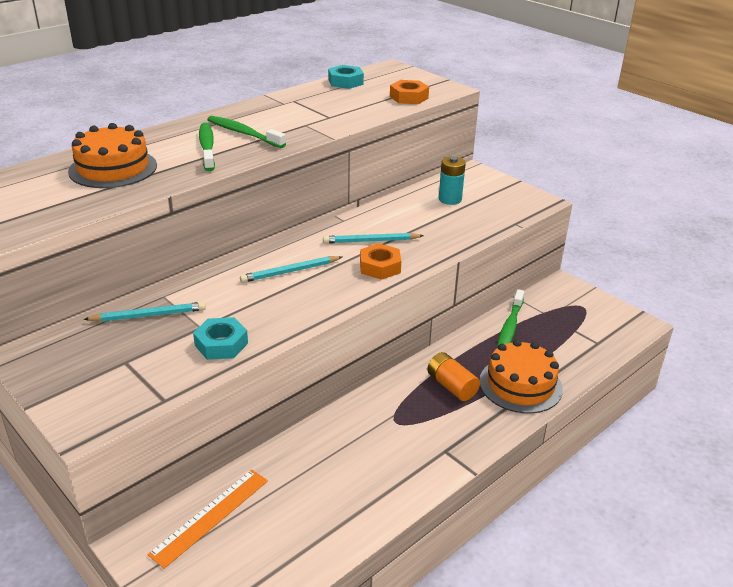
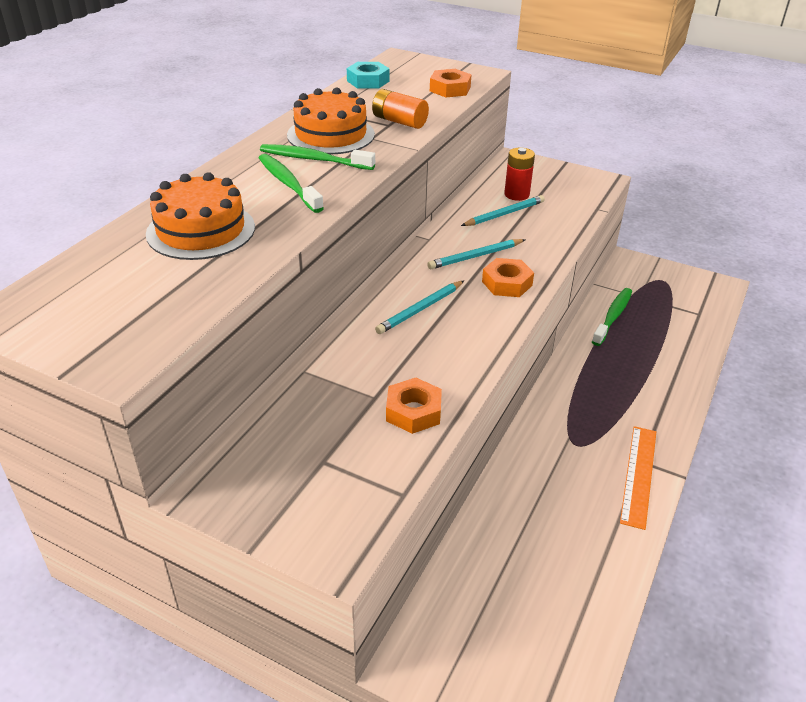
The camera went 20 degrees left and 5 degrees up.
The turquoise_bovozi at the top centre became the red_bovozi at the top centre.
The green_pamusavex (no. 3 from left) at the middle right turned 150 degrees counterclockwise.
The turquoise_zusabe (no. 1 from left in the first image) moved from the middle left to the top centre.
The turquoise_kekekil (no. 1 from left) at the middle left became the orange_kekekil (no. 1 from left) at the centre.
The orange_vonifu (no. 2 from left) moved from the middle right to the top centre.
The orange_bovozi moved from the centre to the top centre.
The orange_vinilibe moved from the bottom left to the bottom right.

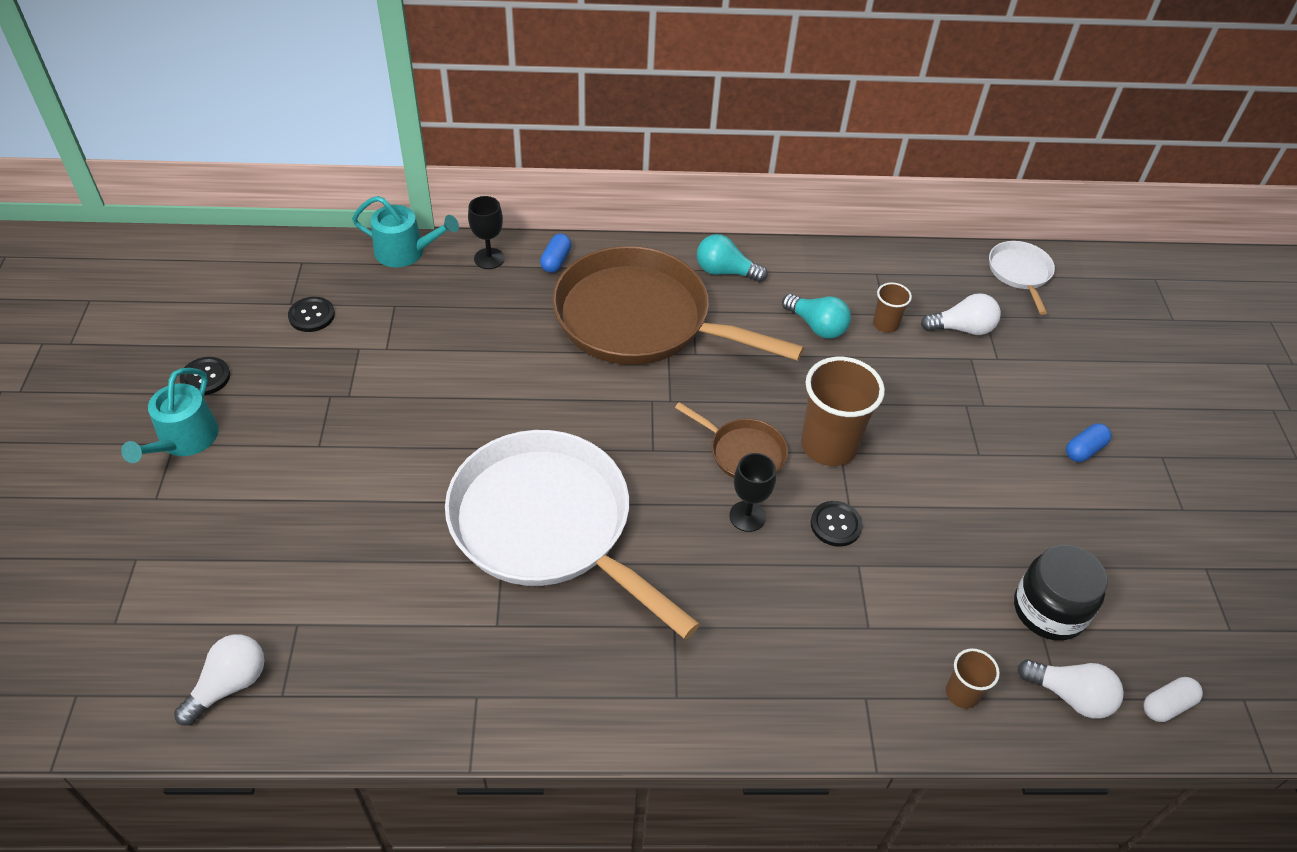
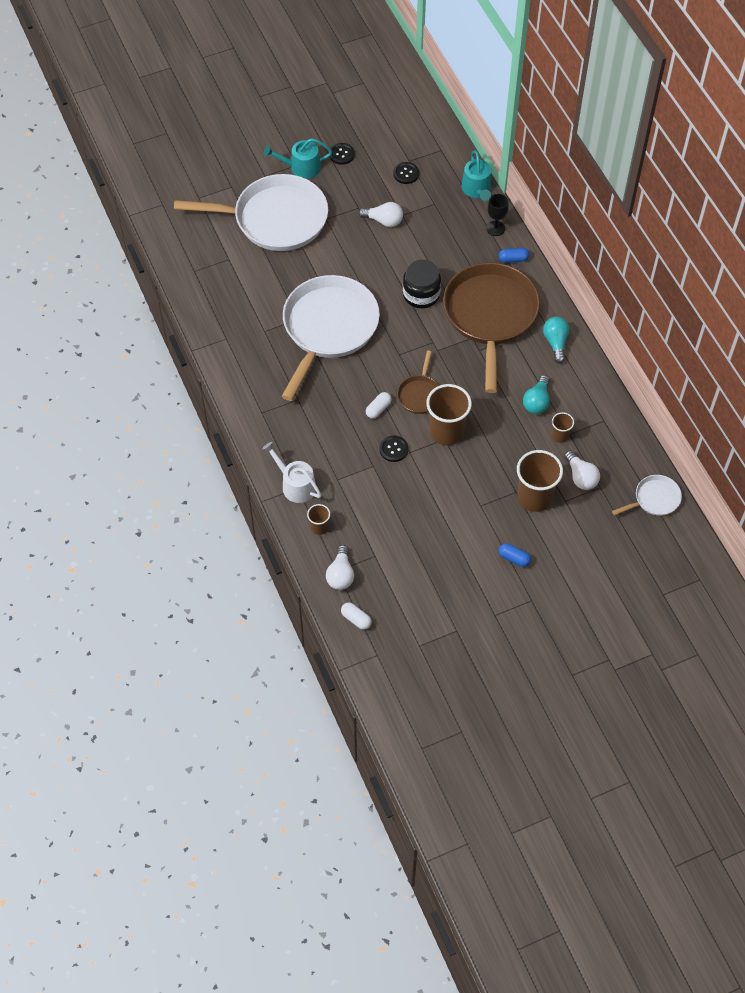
The camera went 70 degrees right and 10 degrees up.
The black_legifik (no. 2 from left) at the centre was replaced by the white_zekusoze (no. 2 from left) at the centre.
The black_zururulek moved from the bottom right to the top centre.
The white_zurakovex (no. 1 from left in the first image) moved from the bottom left to the top centre.
The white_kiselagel (no. 1 from left) at the top centre appeared.
The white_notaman at the centre appeared.
The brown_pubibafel (no. 3 from left) at the middle right appeared.

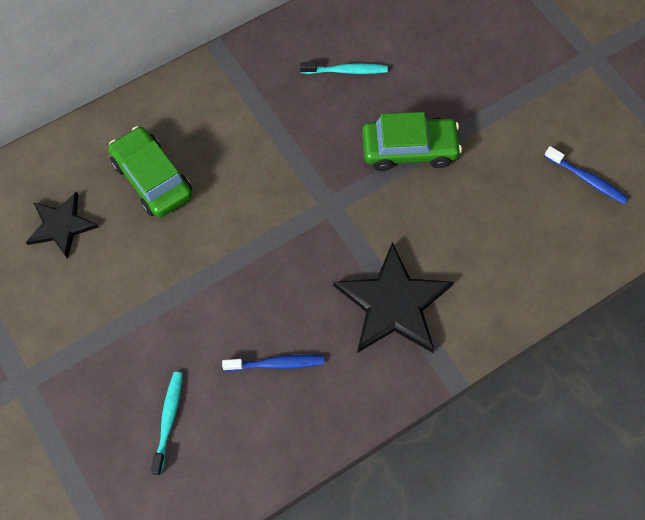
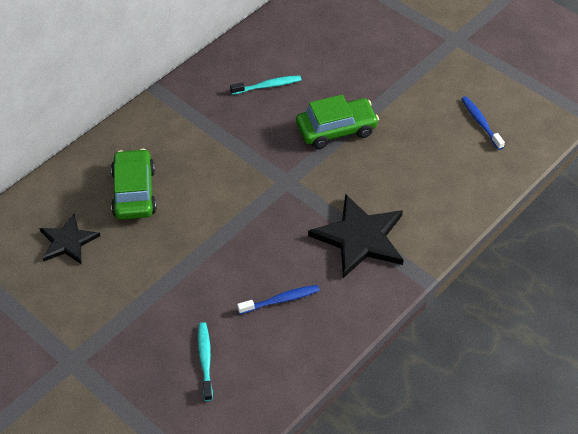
The camera went 15 degrees left and 15 degrees down.
The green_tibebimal (no. 1 from left) at the top left turned 45 degrees clockwise.
The blue_pamusavex (no. 2 from left) at the middle right turned 135 degrees counterclockwise.

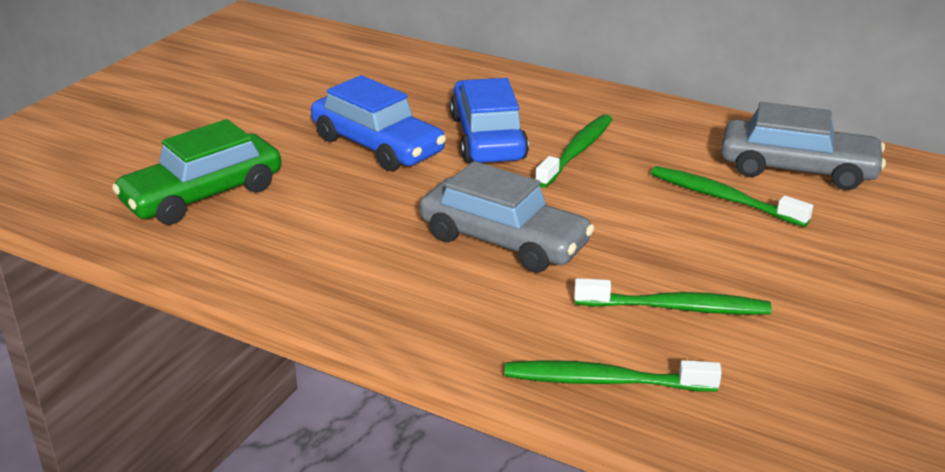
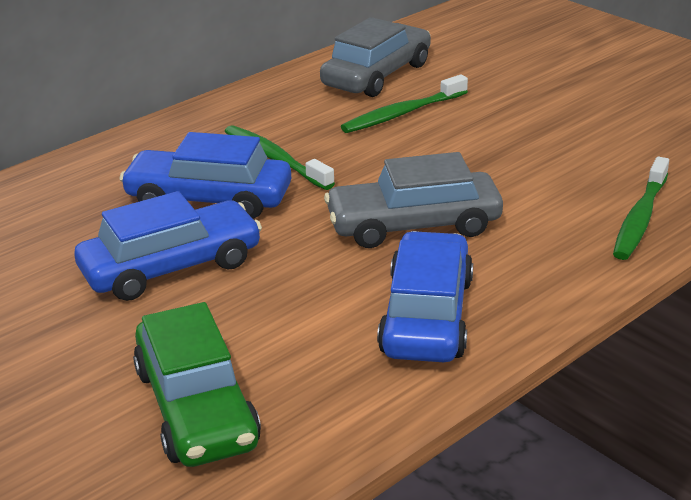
The camera went 70 degrees left and 0 degrees up.
The grey_tibebimal (no. 1 from left in the first image) at the centre turned 150 degrees counterclockwise.
The green_pamusavex (no. 3 from left) at the middle right disappeared.
The blue_tibebimal (no. 3 from left) at the centre appeared.

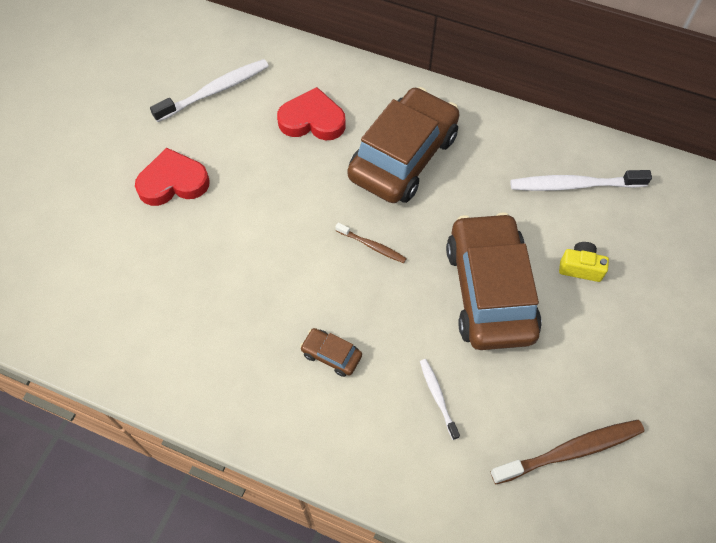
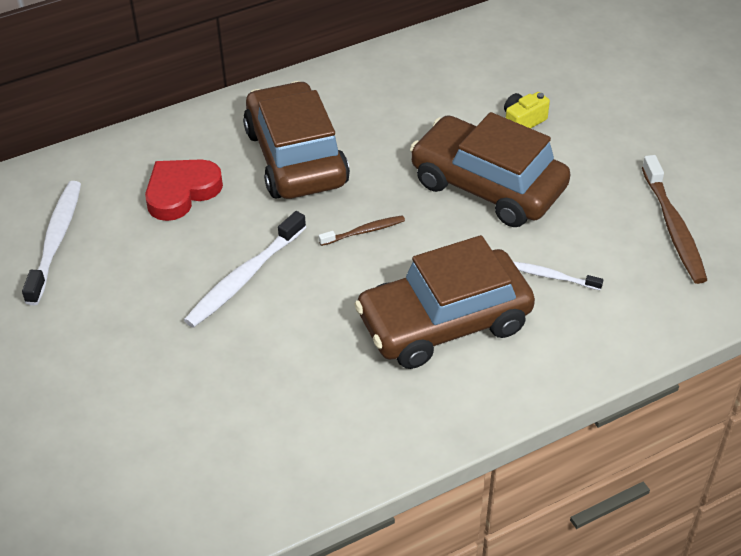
The camera went 50 degrees left and 15 degrees down.
The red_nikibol (no. 1 from left) at the top left disappeared.
The white_pamusavex (no. 3 from left in the first image) moved from the top right to the middle left.
The brown_tibebimal (no. 1 from left in the first image) at the centre changed to 2.49 times the size.
The brown_pamusavex (no. 2 from left) at the bottom right turned 150 degrees clockwise.

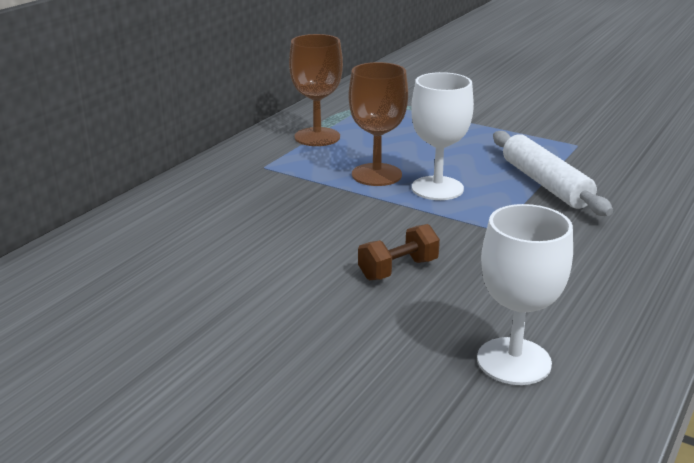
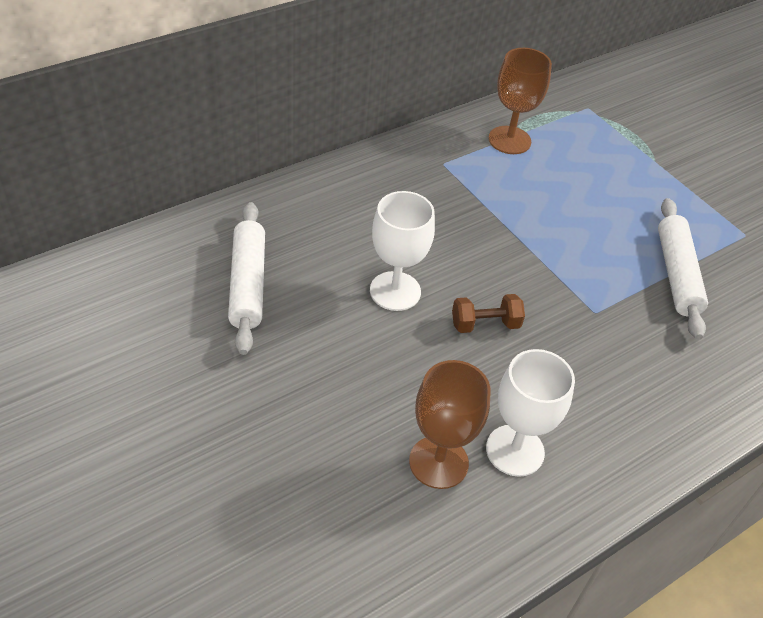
The camera went 20 degrees right and 20 degrees up.
The brown_legifik (no. 2 from left in the first image) moved from the top centre to the bottom centre.
The white_legifik (no. 1 from left) moved from the top centre to the centre.
The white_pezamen (no. 1 from left) at the middle left appeared.

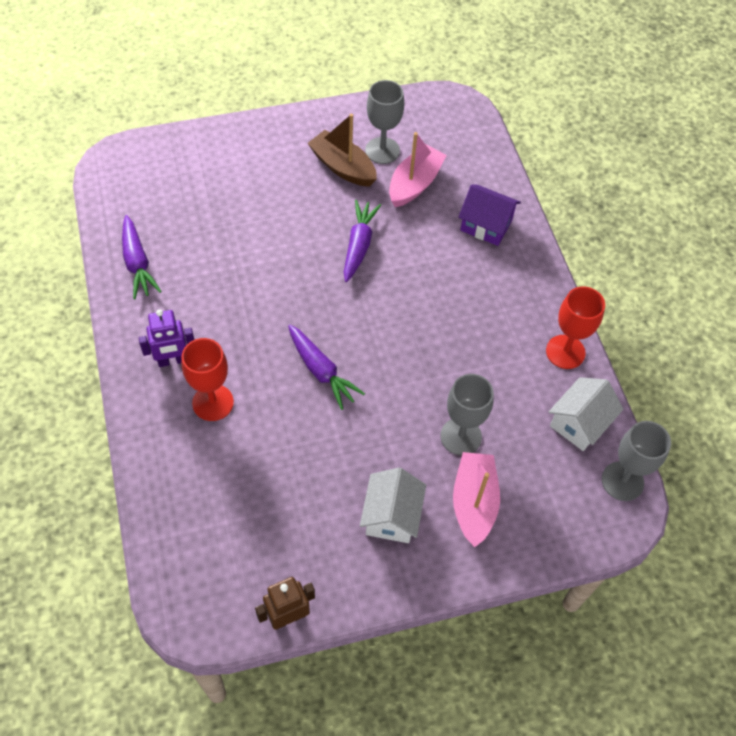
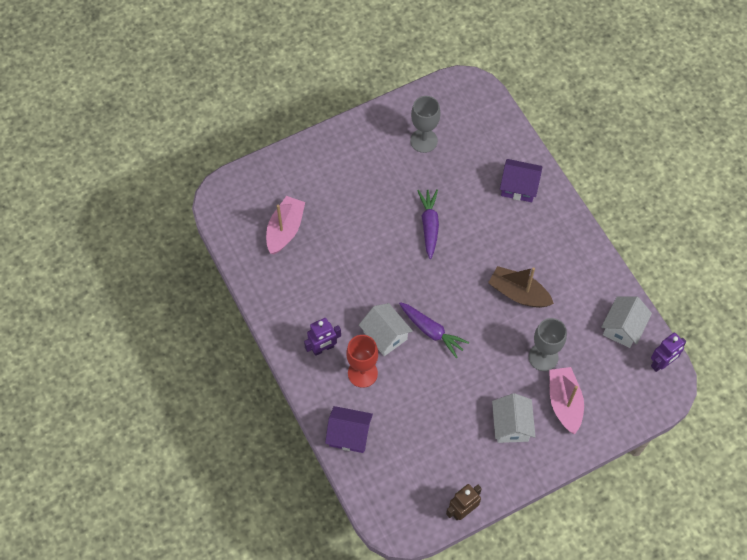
The camera went 10 degrees left and 5 degrees up.
The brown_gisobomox moved from the top centre to the middle right.
The pink_gisobomox (no. 1 from left) moved from the top centre to the centre.
The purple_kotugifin (no. 1 from left) at the middle left disappeared.
The red_legifik (no. 2 from left) at the middle right disappeared.
The grey_legifik (no. 3 from left) at the middle right was replaced by the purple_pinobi (no. 2 from left) at the middle right.
The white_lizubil (no. 1 from left) at the centre appeared.
The purple_lizubil (no. 1 from left) at the bottom centre appeared.

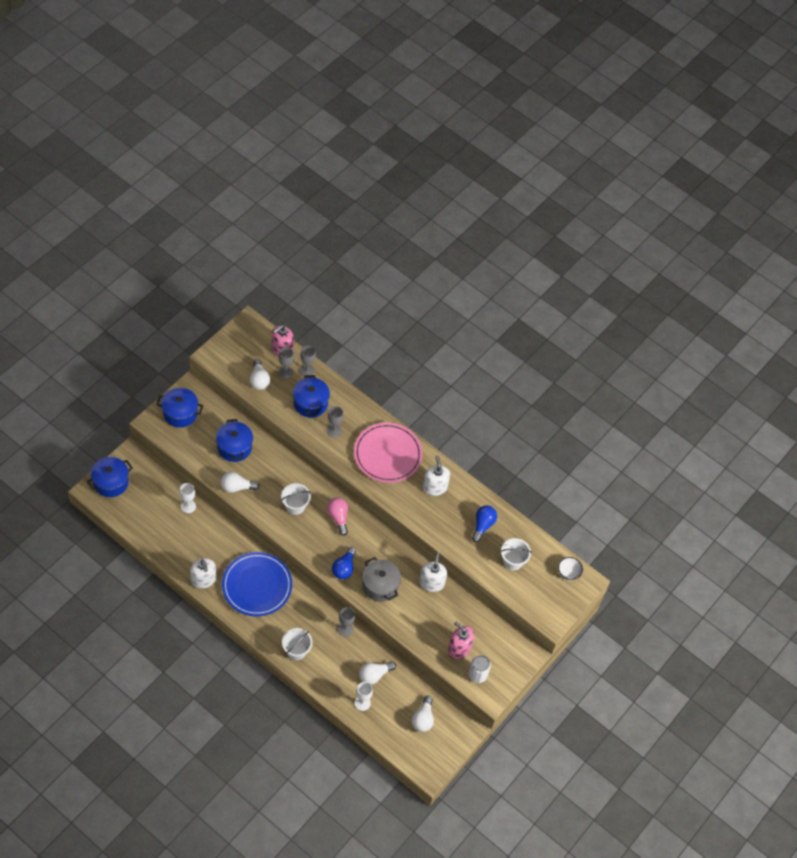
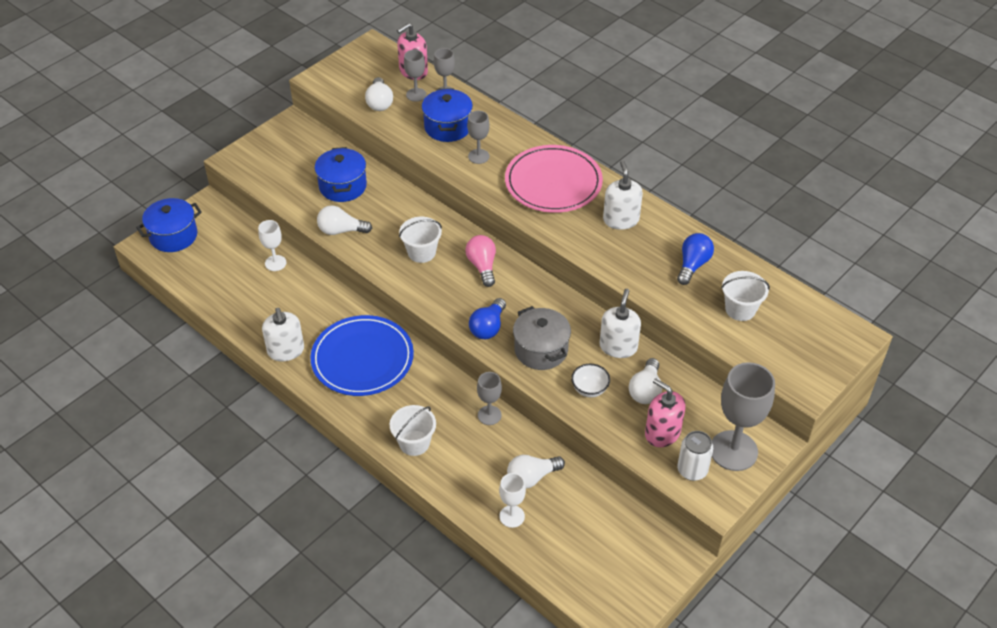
The camera went 10 degrees right and 10 degrees down.
The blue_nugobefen (no. 2 from left) at the middle left disappeared.
The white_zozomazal moved from the middle right to the centre.
The white_zurakovex (no. 4 from left) moved from the bottom centre to the centre.
The grey_legifik (no. 5 from left) at the middle right appeared.

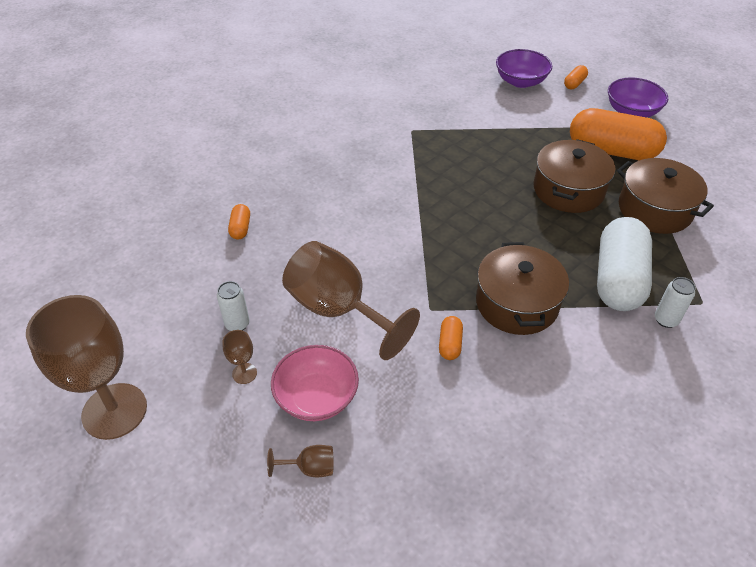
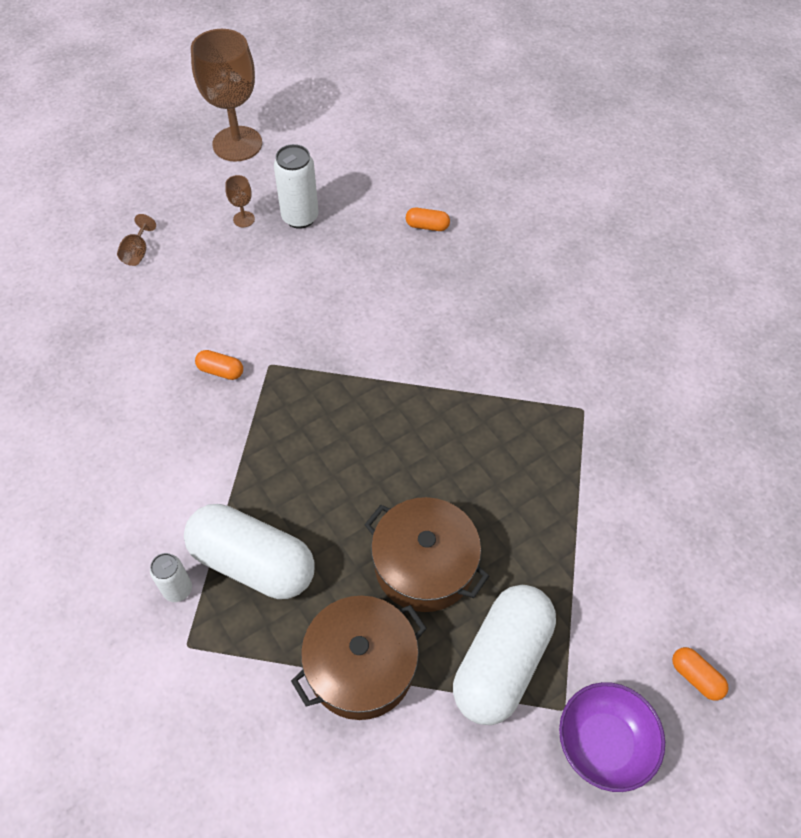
The camera went 100 degrees right and 10 degrees up.
The purple_zozomazal (no. 1 from left) at the top right disappeared.
The orange_zekusoze (no. 4 from left) at the top right became the white_zekusoze (no. 2 from left) at the bottom centre.
The brown_legifik (no. 4 from left) at the centre disappeared.
The brown_nugobefen (no. 1 from left) at the middle right disappeared.
The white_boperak (no. 1 from left in the first image) at the middle left changed to 1.62 times the size.
The pink_zozomazal at the bottom centre disappeared.

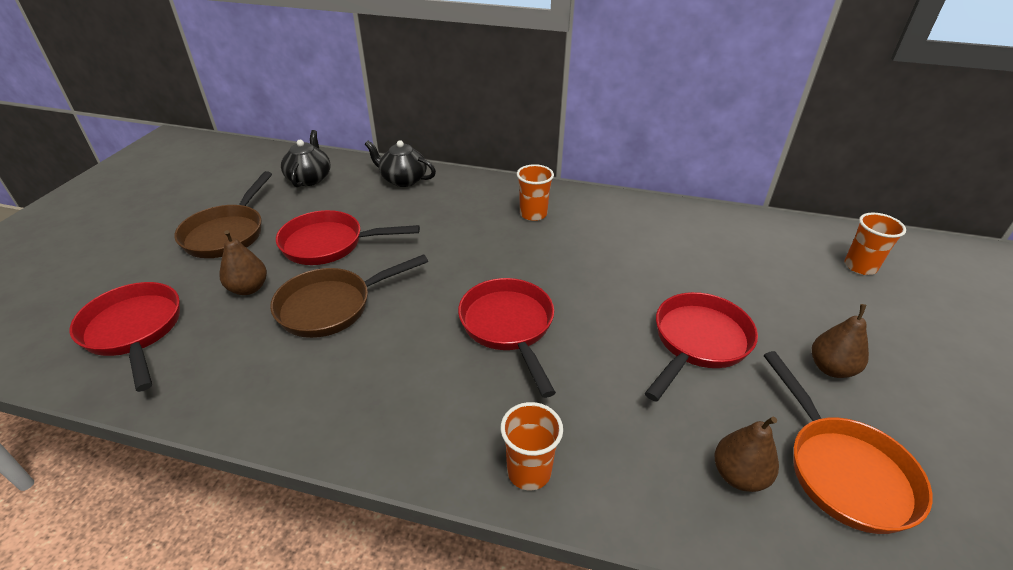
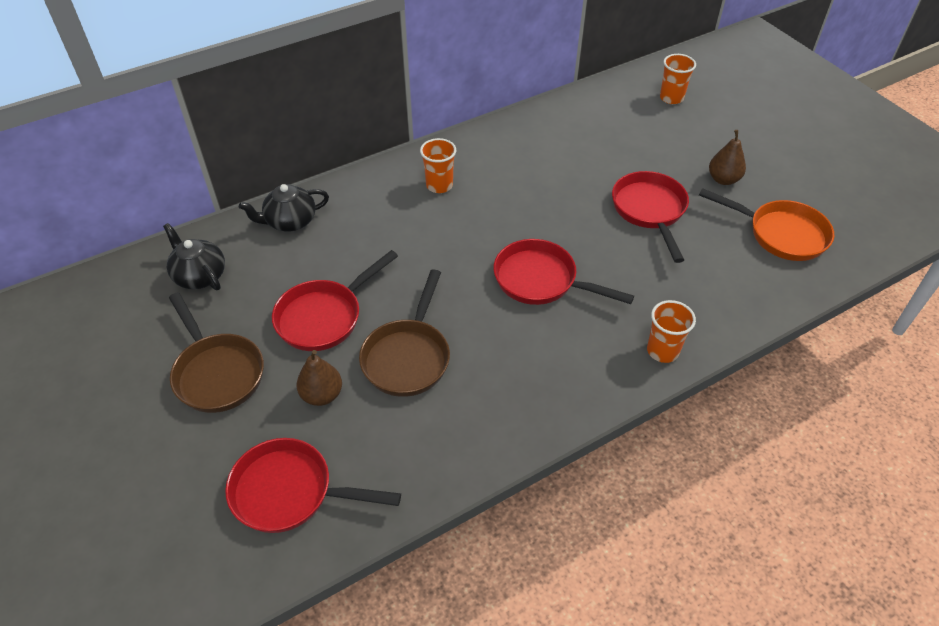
The camera went 45 degrees left and 10 degrees up.
The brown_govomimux (no. 2 from left) at the bottom right disappeared.

